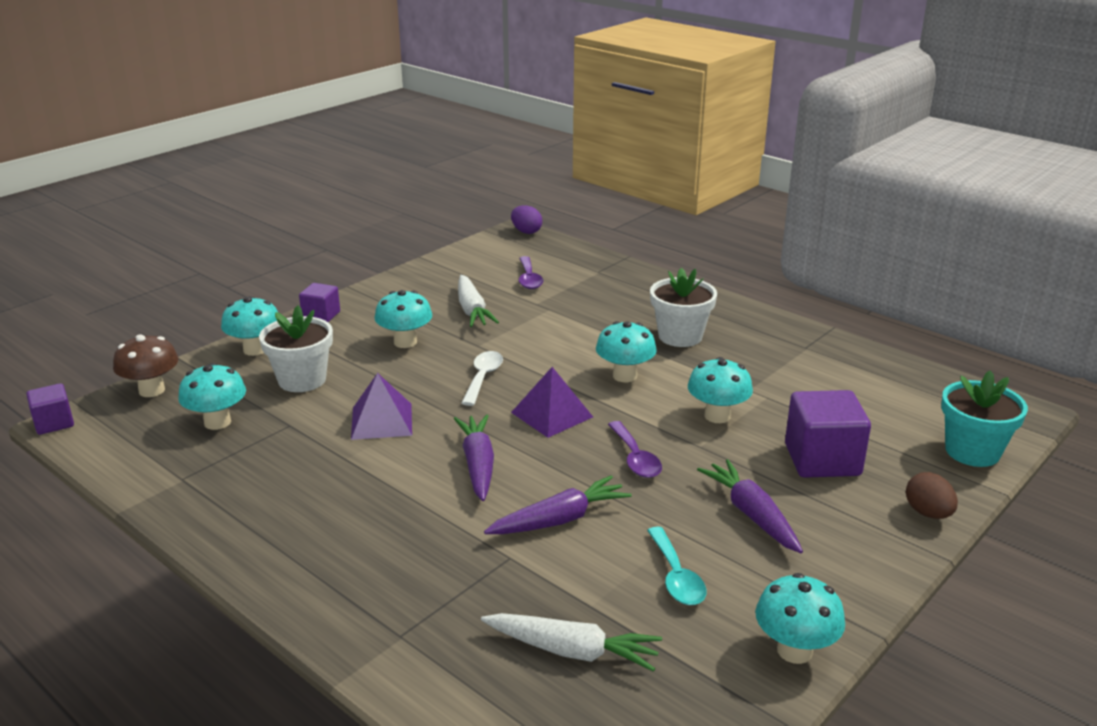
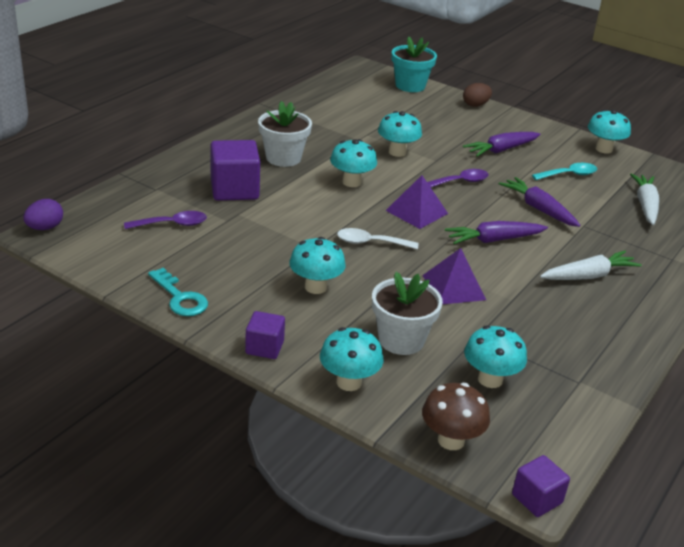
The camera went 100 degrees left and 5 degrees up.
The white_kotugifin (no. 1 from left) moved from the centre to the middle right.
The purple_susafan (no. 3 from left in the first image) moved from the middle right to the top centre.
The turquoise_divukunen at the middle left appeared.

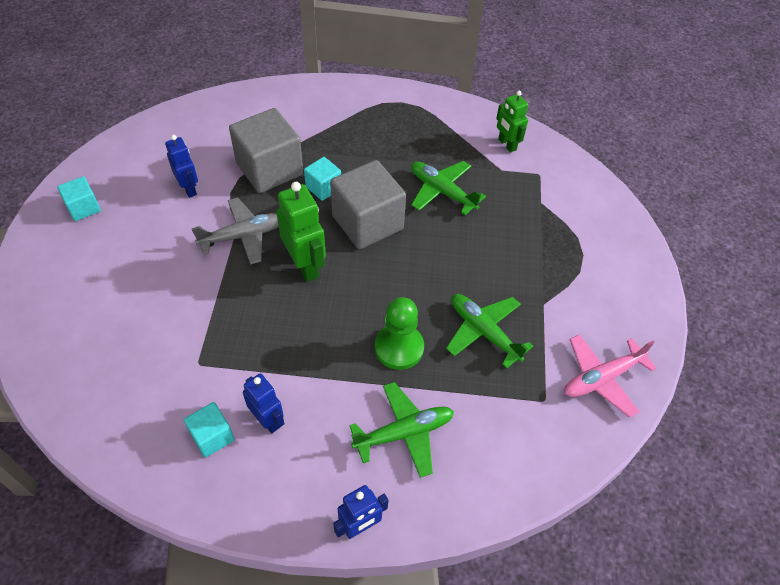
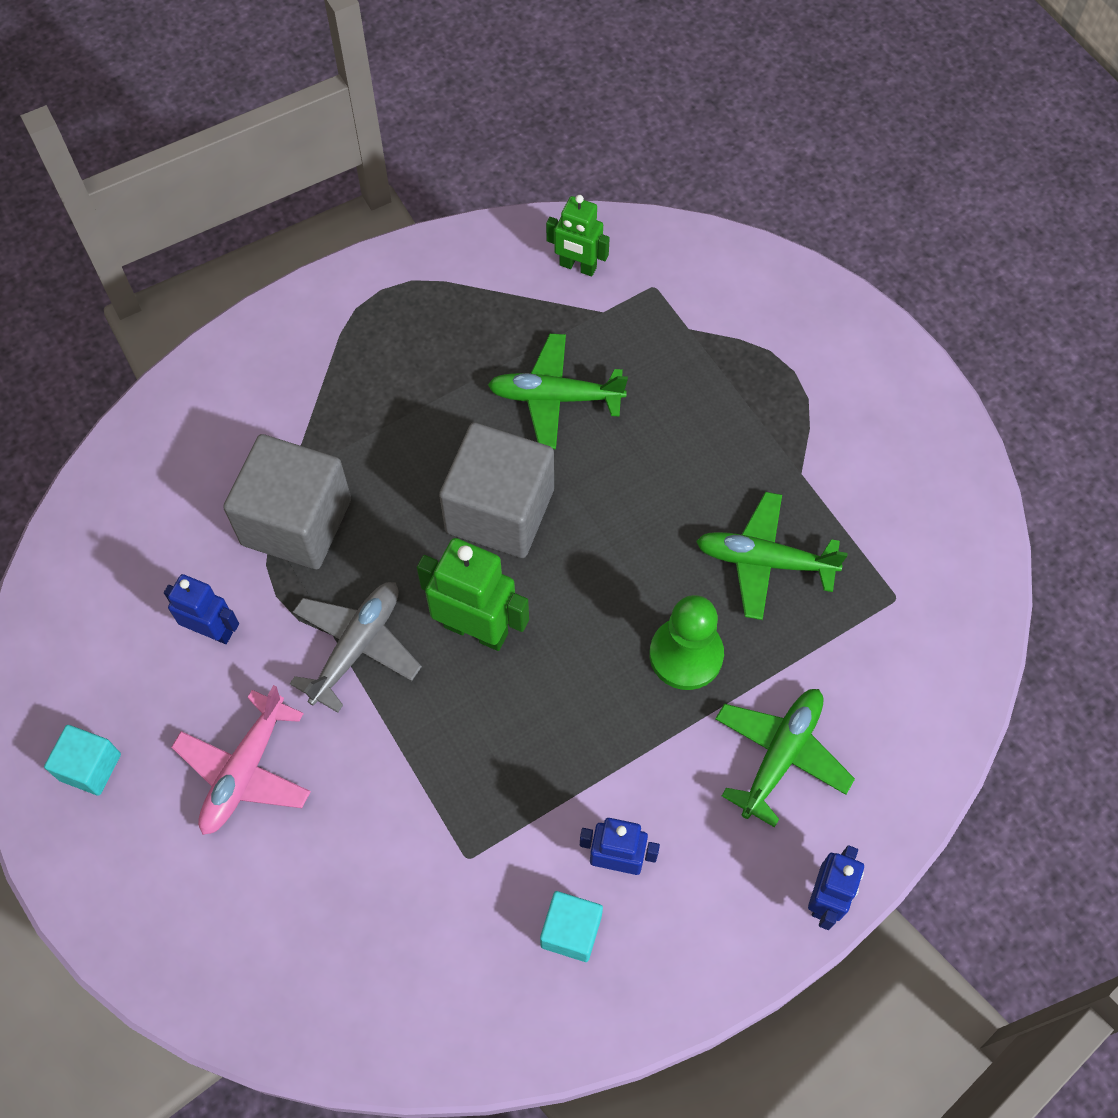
The camera went 35 degrees left and 10 degrees up.
The turquoise_susafan (no. 3 from left) at the top centre disappeared.
The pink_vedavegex moved from the middle right to the bottom left.

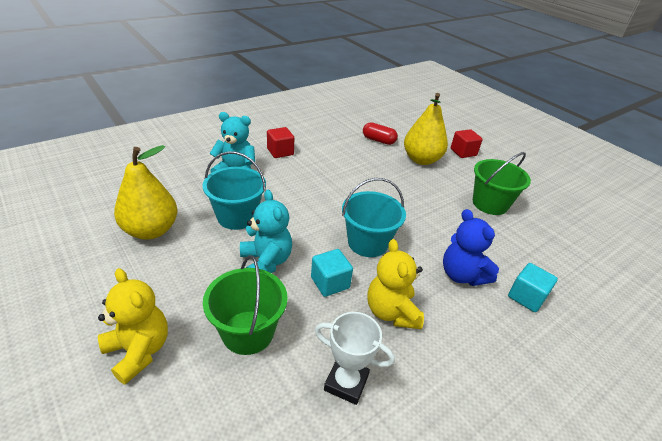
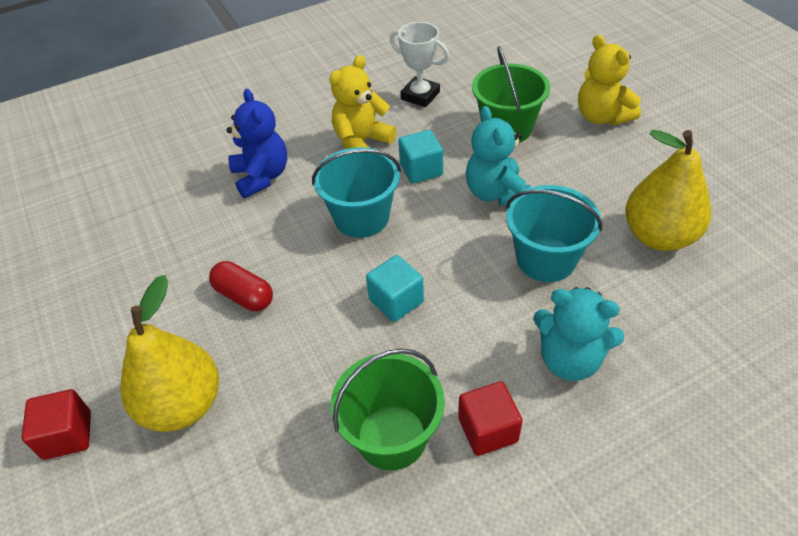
The camera went 165 degrees left and 10 degrees up.
The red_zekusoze moved from the top centre to the middle left.
The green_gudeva (no. 2 from left in the first image) moved from the middle right to the bottom centre.
The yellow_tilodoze (no. 2 from left in the first image) at the centre turned 135 degrees counterclockwise.
The turquoise_susafan (no. 2 from left in the first image) moved from the middle right to the centre.

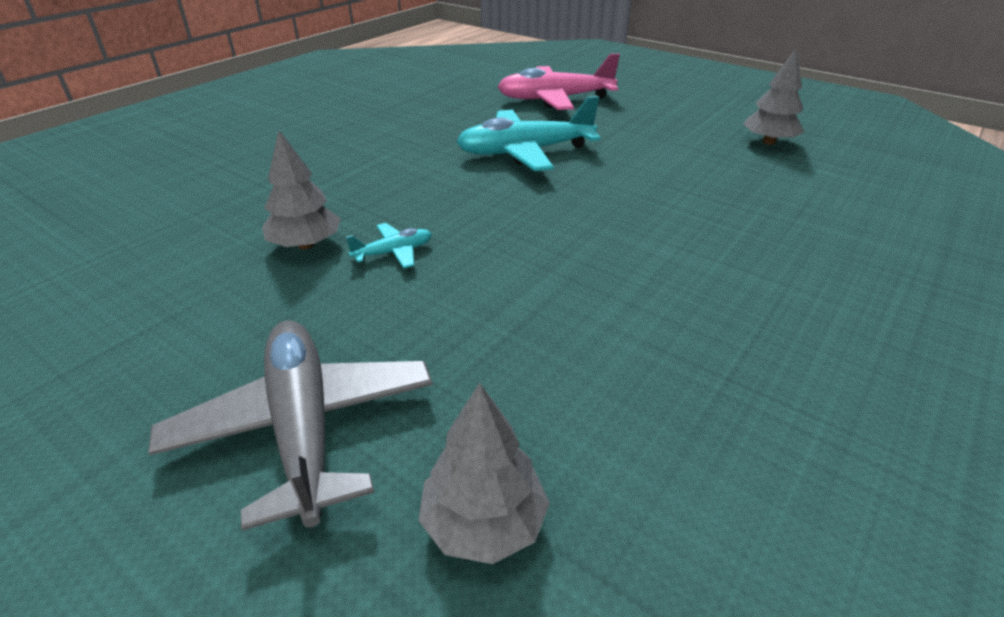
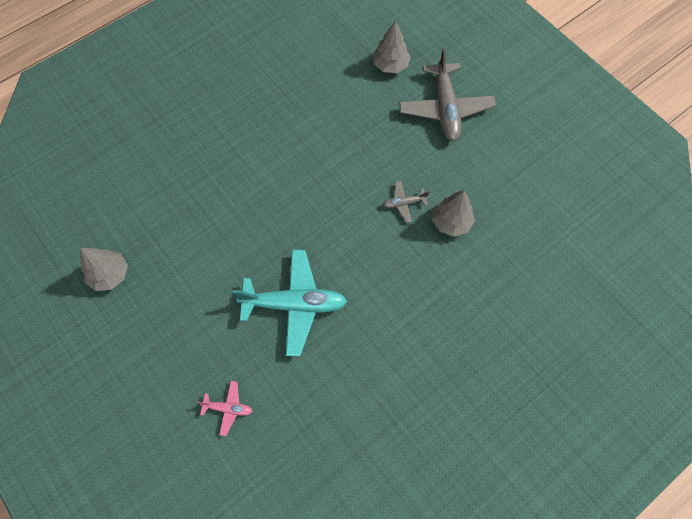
The camera went 165 degrees left and 30 degrees up.
The pink_vedavegex at the top centre changed to 0.46 times the size.
The turquoise_vedavegex (no. 1 from left) at the centre became the grey_vedavegex (no. 1 from left) at the centre.

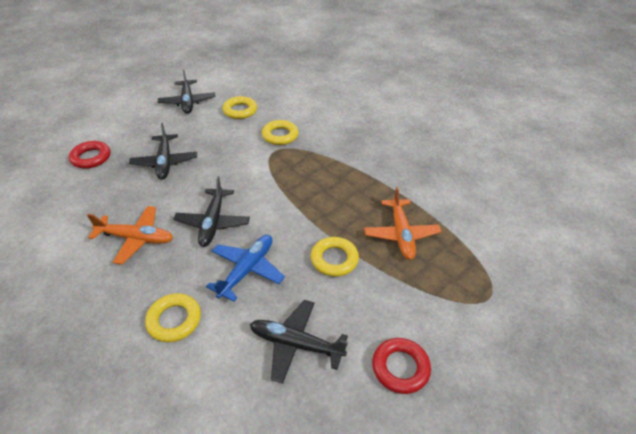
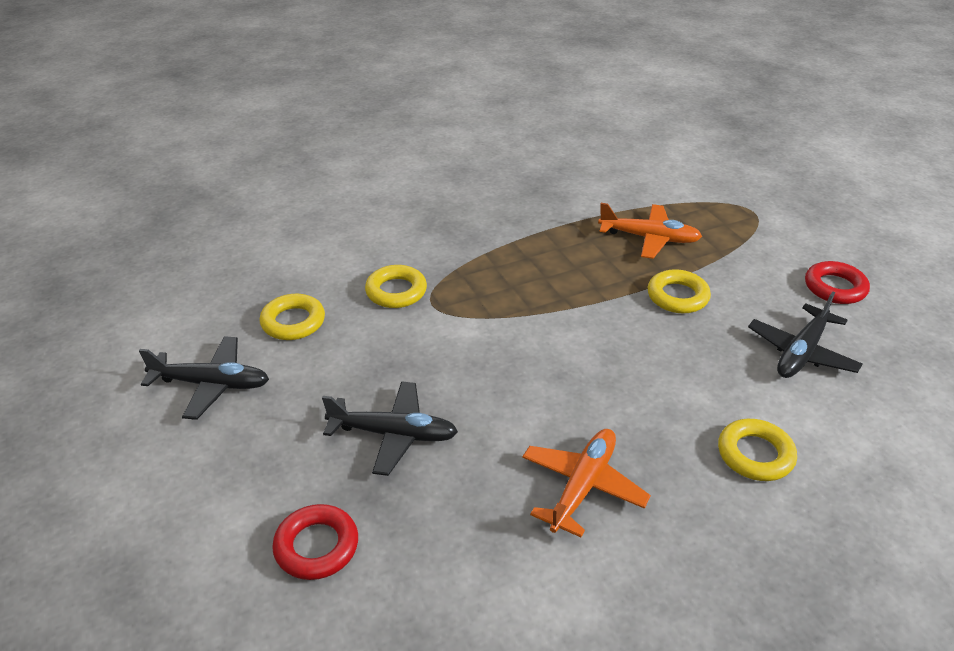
The camera went 70 degrees left and 5 degrees down.
The black_vedavegex (no. 3 from left) at the middle left disappeared.
The blue_vedavegex at the centre disappeared.

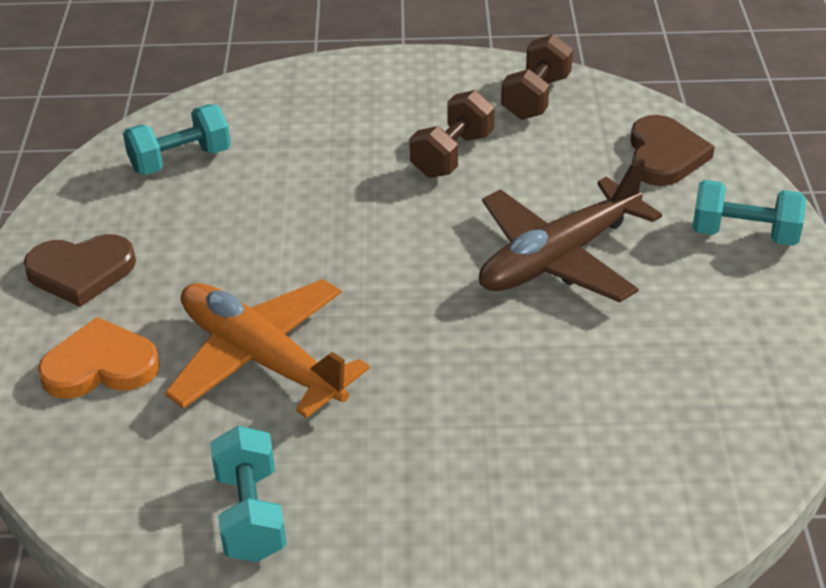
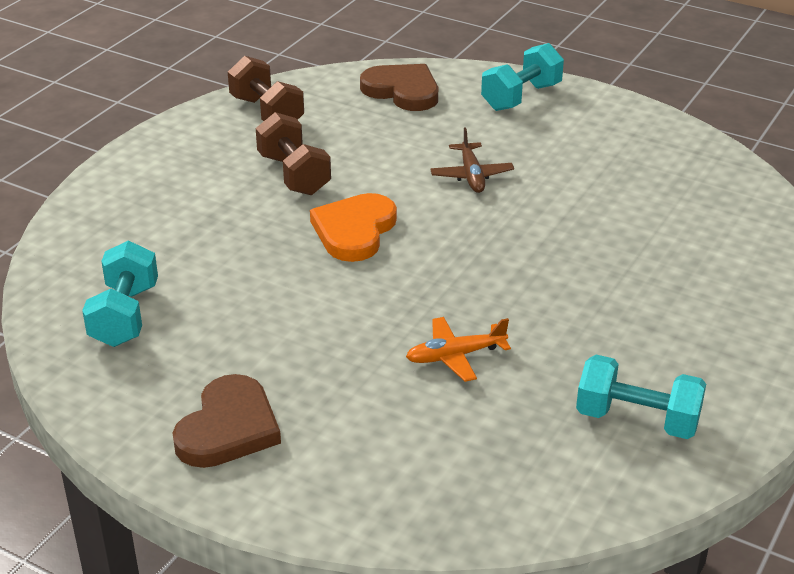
The camera went 60 degrees left and 5 degrees down.
The brown_vedavegex at the middle right changed to 0.47 times the size.
The orange_vedavegex at the middle left changed to 0.47 times the size.
The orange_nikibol moved from the middle left to the centre.

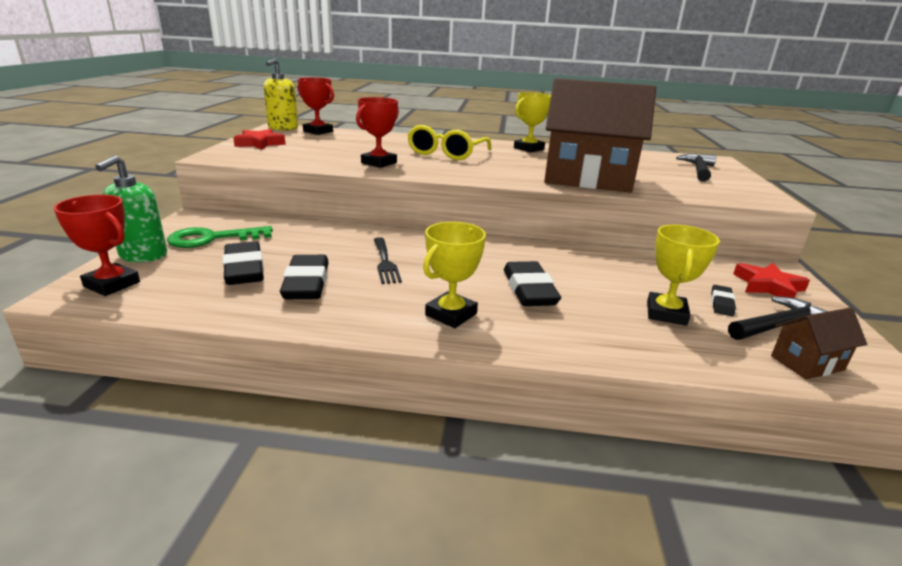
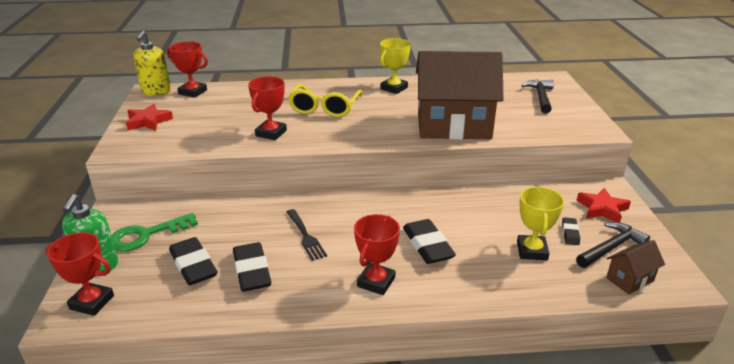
The camera went 10 degrees left and 5 degrees up.
The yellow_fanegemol (no. 1 from left) at the centre became the red_fanegemol (no. 4 from left) at the bottom centre.

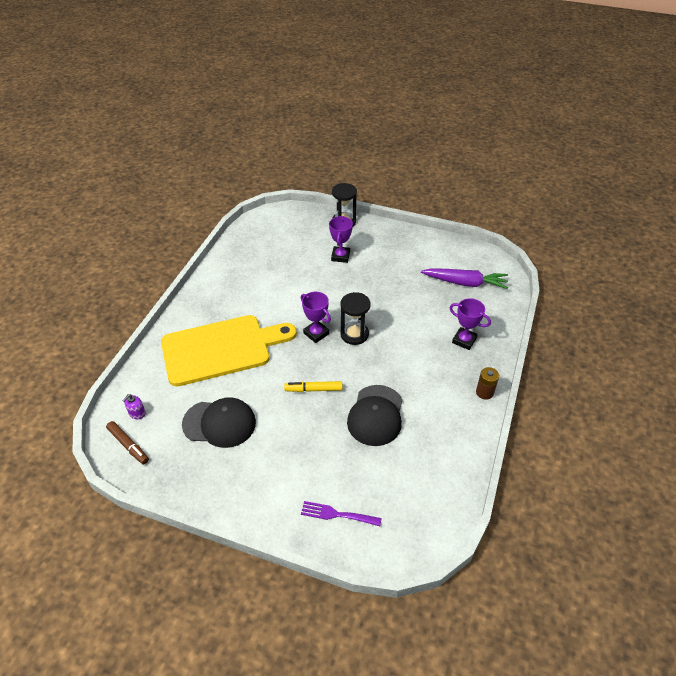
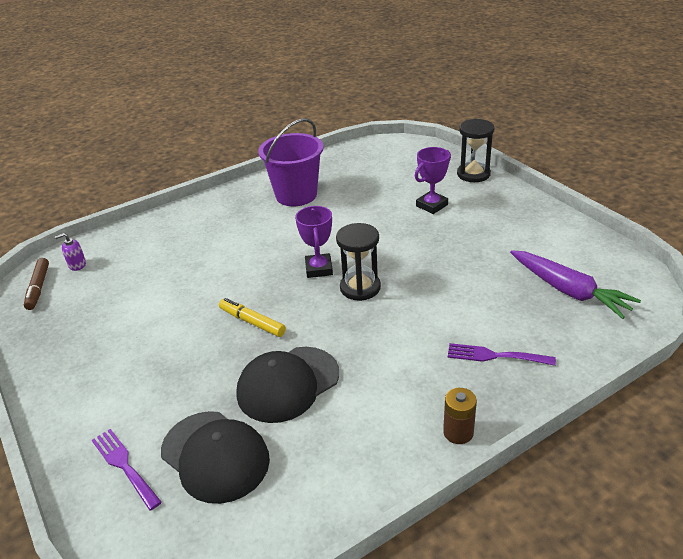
The camera went 40 degrees right and 10 degrees down.
The purple_fanegemol (no. 3 from left) at the middle right was replaced by the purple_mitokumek (no. 2 from left) at the middle right.
The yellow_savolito at the centre disappeared.
The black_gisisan (no. 1 from left) moved from the middle left to the bottom left.
The purple_gudeva at the top centre appeared.

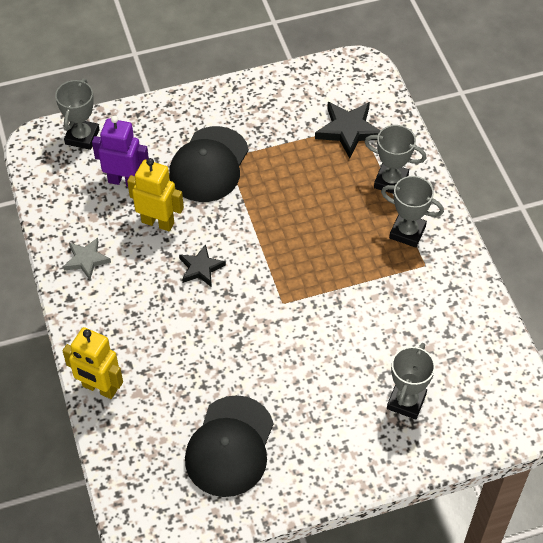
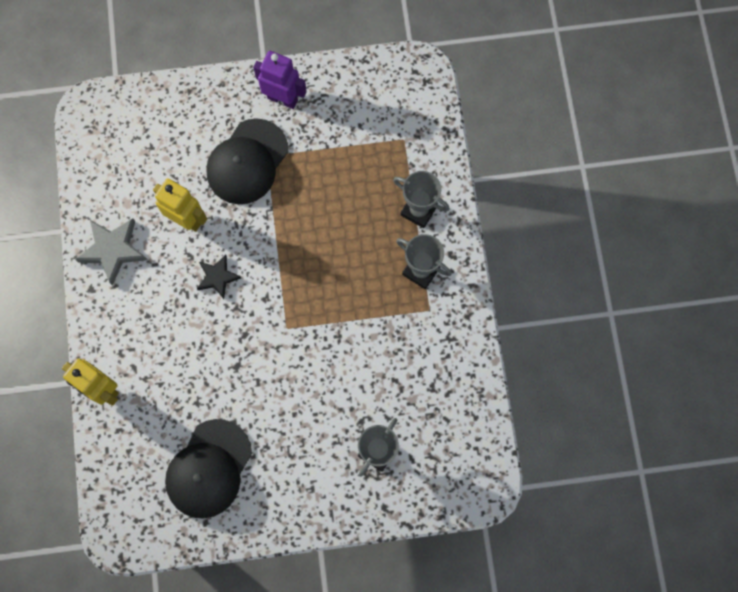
The camera went 10 degrees right and 20 degrees up.
The grey_fanegemol (no. 1 from left) at the top left disappeared.
The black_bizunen (no. 2 from left) at the top centre disappeared.
The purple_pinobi moved from the top left to the top centre.
The grey_bizunen at the middle left changed to 1.55 times the size.

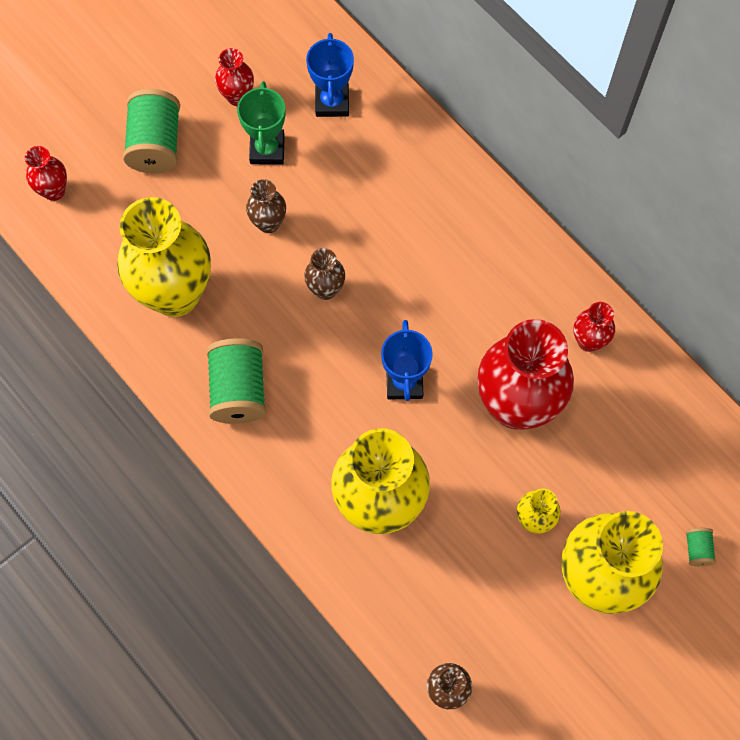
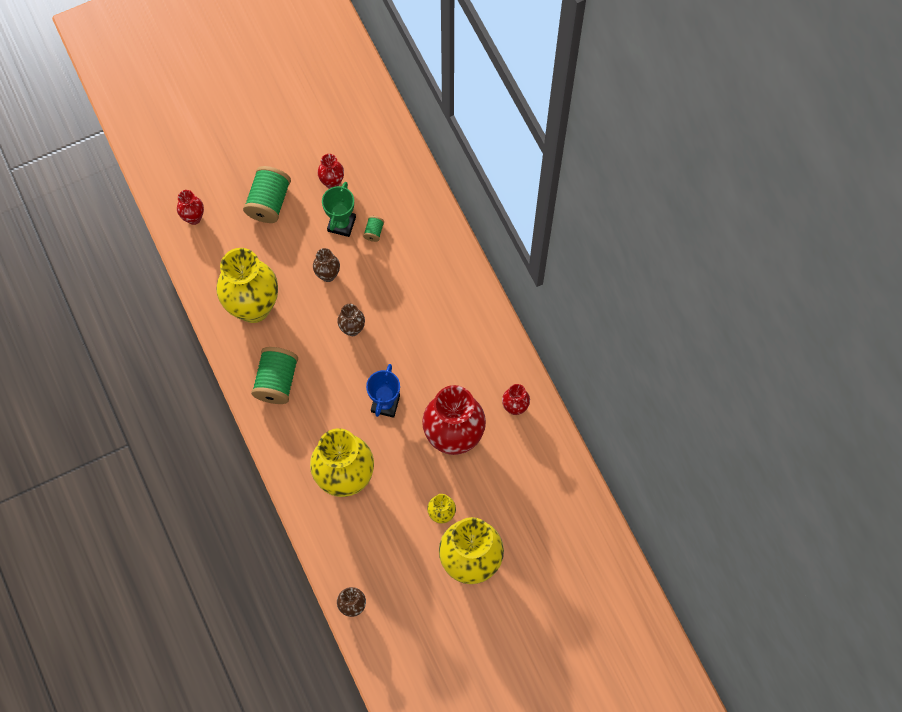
The camera went 15 degrees right and 0 degrees up.
The blue_fanegemol (no. 1 from left) at the top centre disappeared.
The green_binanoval (no. 3 from left) moved from the bottom right to the top centre.

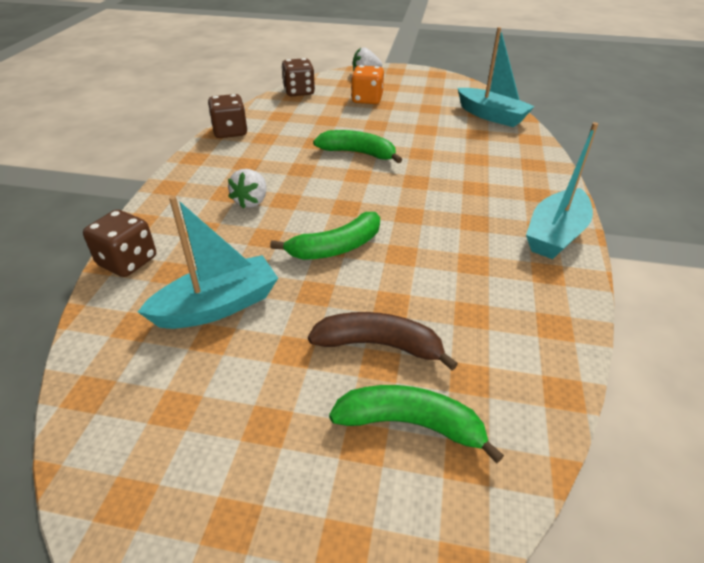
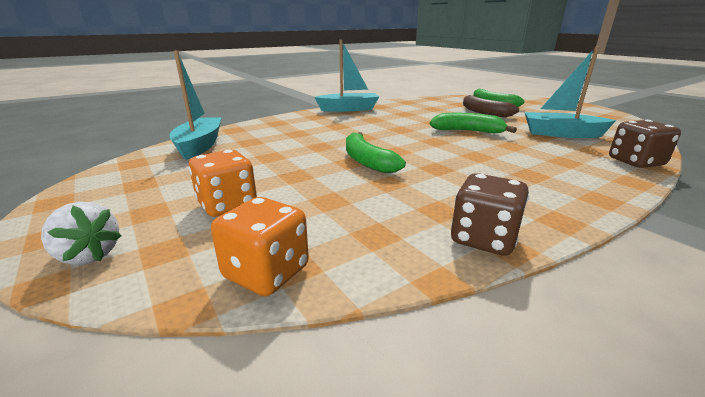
The camera went 135 degrees left and 15 degrees down.
The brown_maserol (no. 3 from left) at the top centre became the orange_maserol (no. 2 from left) at the centre.
The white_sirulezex (no. 1 from left) at the centre disappeared.

